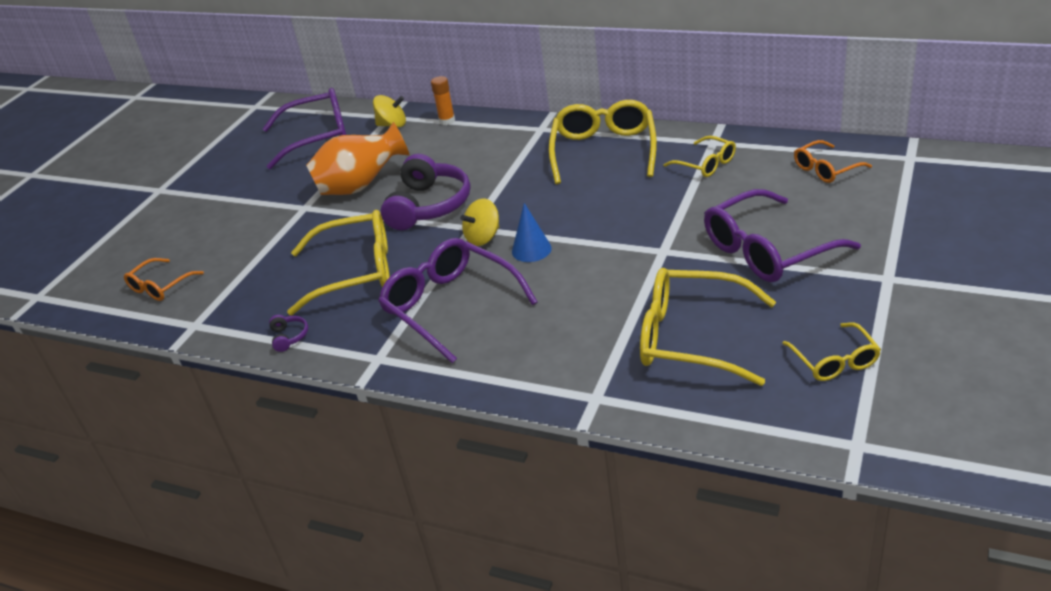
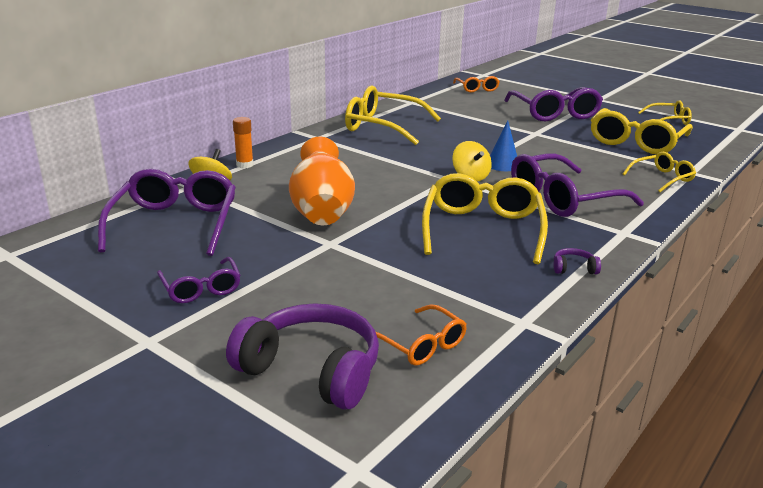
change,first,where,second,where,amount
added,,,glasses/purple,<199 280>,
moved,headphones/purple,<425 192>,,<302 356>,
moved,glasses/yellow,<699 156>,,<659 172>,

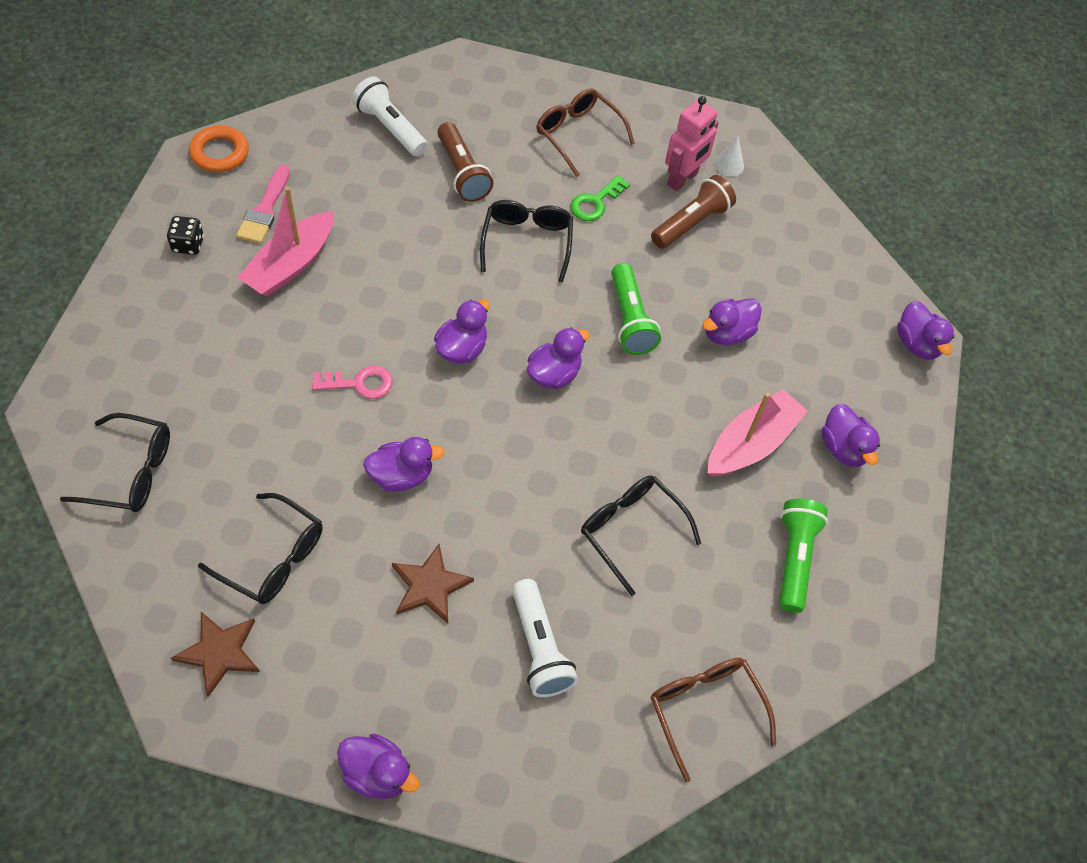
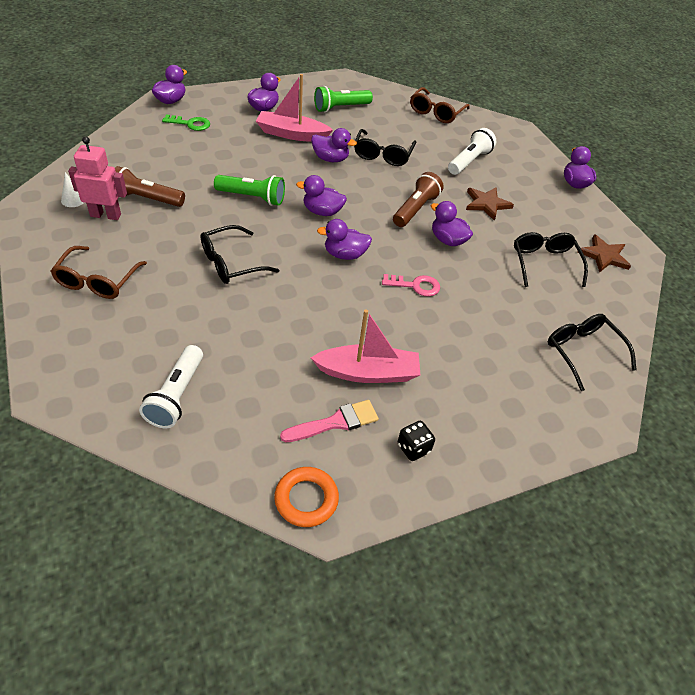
change,first,where,second,where,amount
moved,key/green,<600 198>,,<186 123>,
turned,flashlight/green,<636 309>,,<249 190>,60 degrees clockwise
moved,duck/purple,<732 321>,,<334 145>,
turned,key/pink,<352 382>,,<411 285>,135 degrees clockwise
moved,flashlight/brown,<465 162>,,<418 199>,

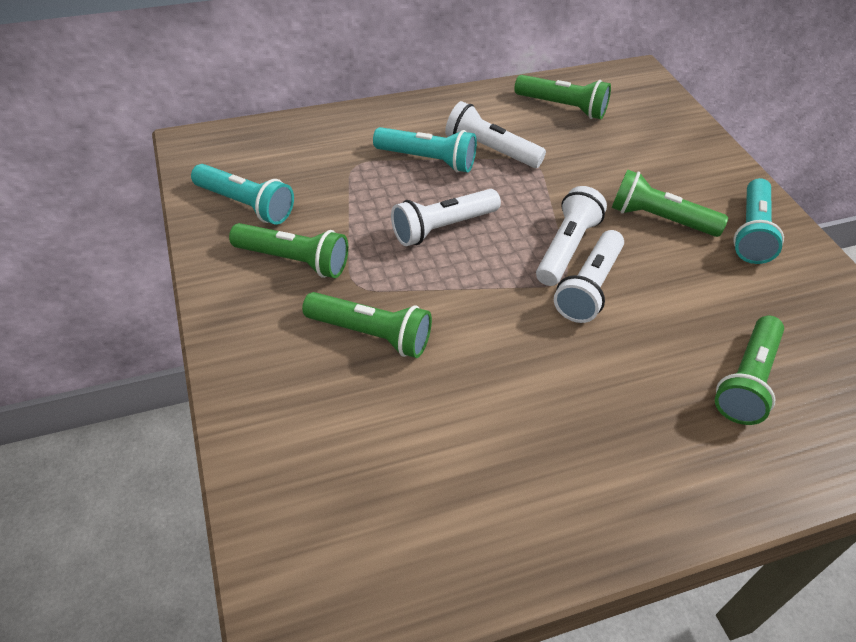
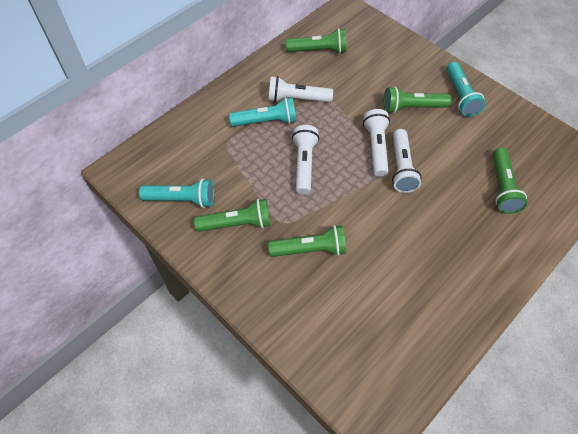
change,first,where,second,where,amount
turned,flashlight/white,<446 217>,,<305 159>,150 degrees clockwise

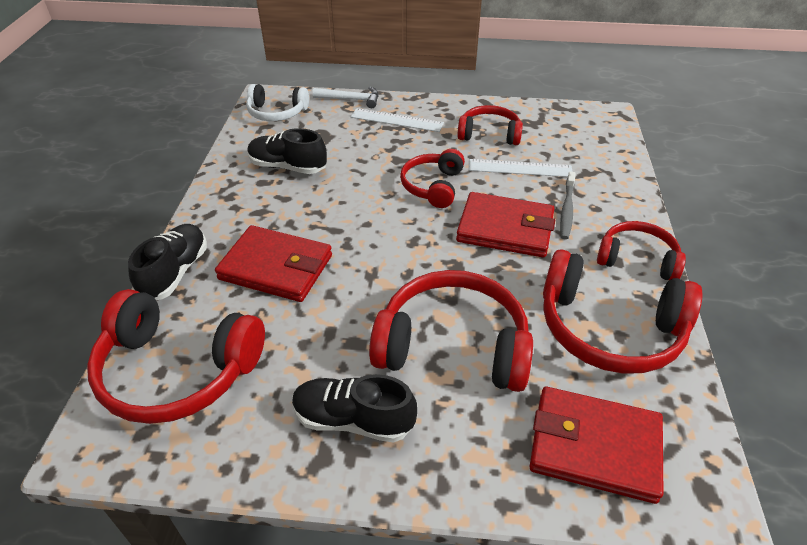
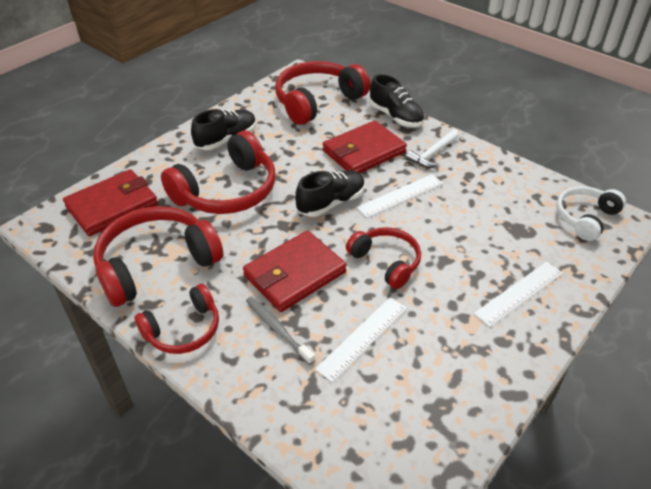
change,first,where,second,where,amount
moved,shoe/black,<287 151>,,<330 193>,
added,,,ruler/white,<399 196>,
moved,hammer/white,<345 97>,,<432 148>,
removed,headphones/red,<490 125>,,,

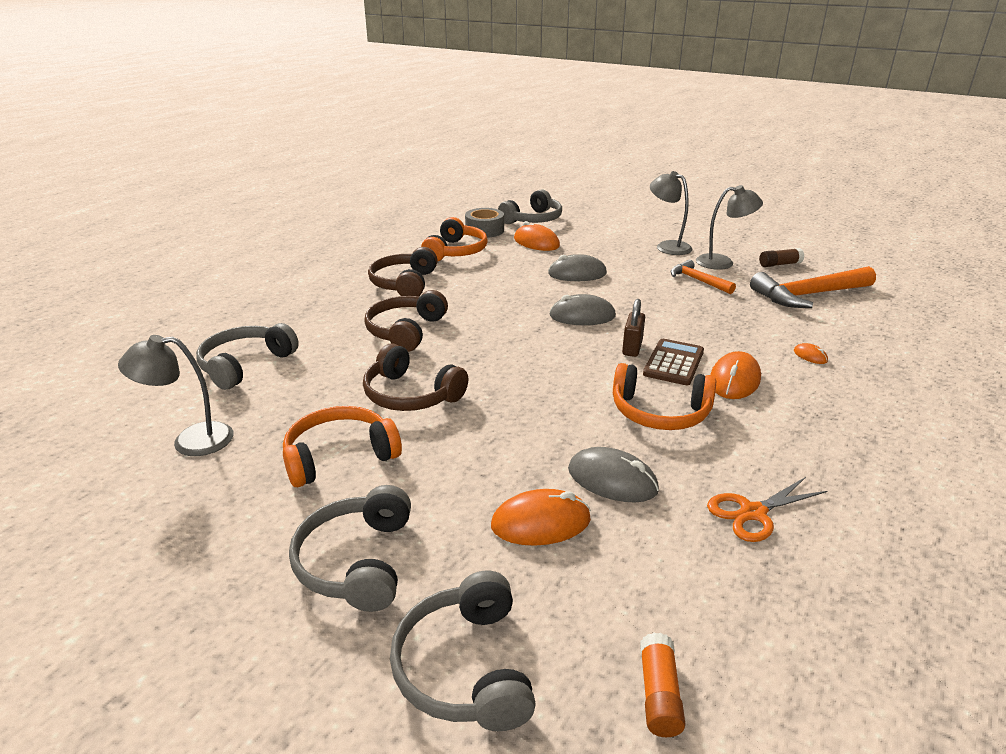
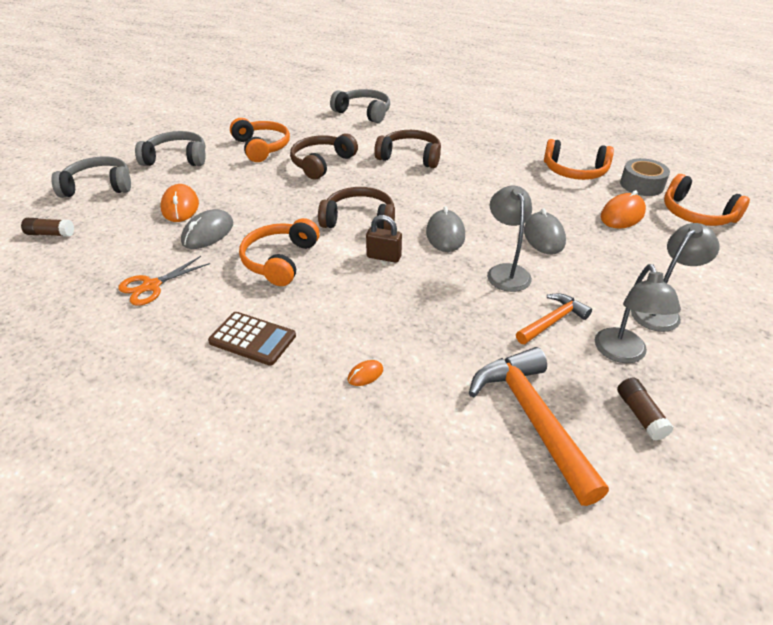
change,first,where,second,where,amount
recoloured,glue stick/orange,<662 685>,glue stick/brown,<47 227>,
turned,scissors/orange,<767 509>,,<164 281>,105 degrees counterclockwise
moved,calculator/brown,<673 362>,,<252 338>,
moved,headphones/brown,<402 271>,,<356 208>,
moved,lamp/grey,<176 395>,,<509 239>,
recoloured,headphones/grey,<530 206>,headphones/orange,<707 200>,
removed,mouse/orange,<735 375>,,,

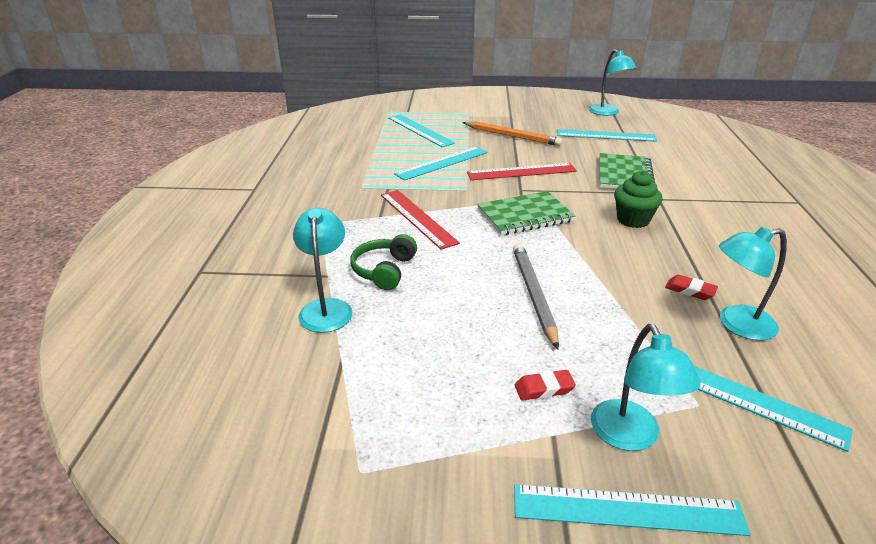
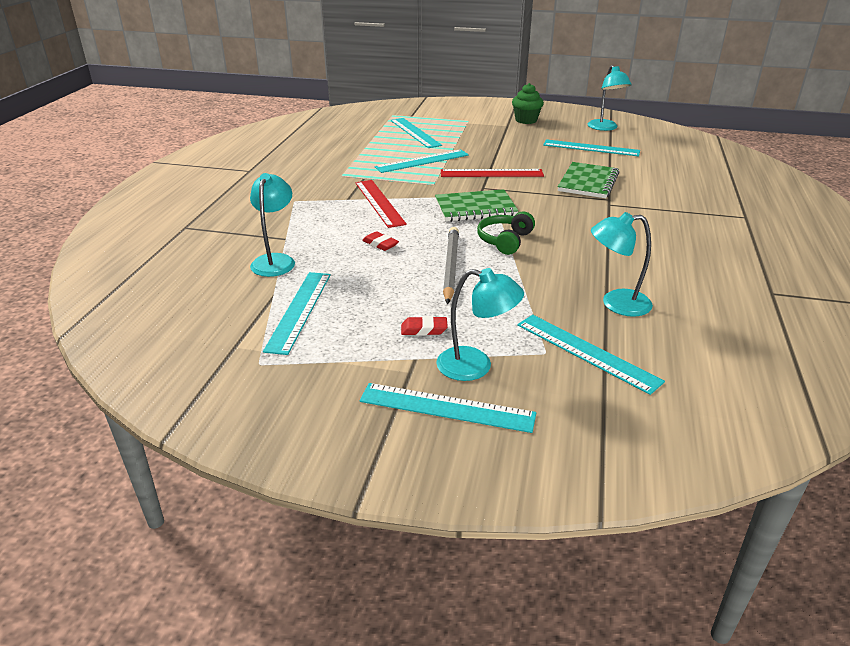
change,first,where,second,where,amount
added,,,ruler/turquoise,<297 313>,
moved,eraser/red,<691 287>,,<380 241>,
turned,lamp/turquoise,<646 387>,,<480 324>,75 degrees counterclockwise
moved,headphones/green,<383 262>,,<506 233>,
moved,cupcake/green,<638 199>,,<528 103>,
removed,pencil/orange,<512 133>,,,

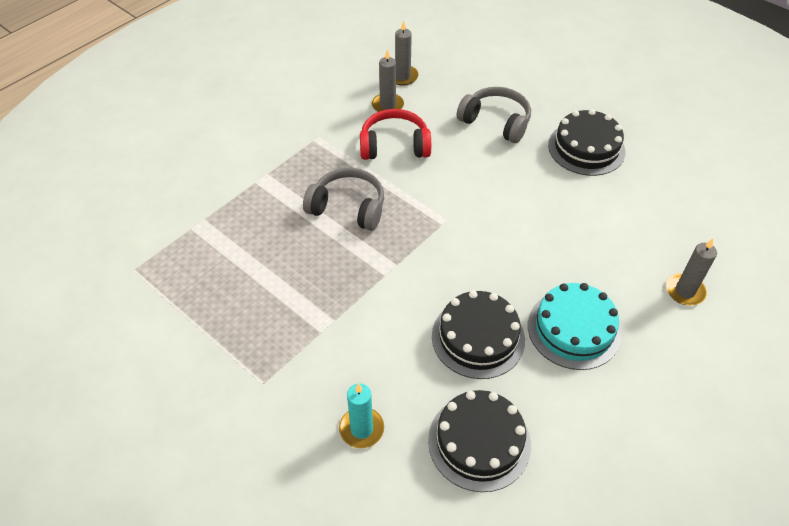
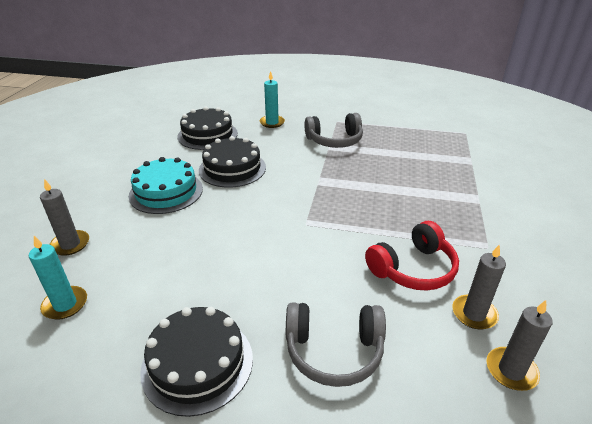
change,first,where,second,where,amount
added,,,candle/turquoise,<58 278>,
moved,headphones/grey,<343 199>,,<334 130>,

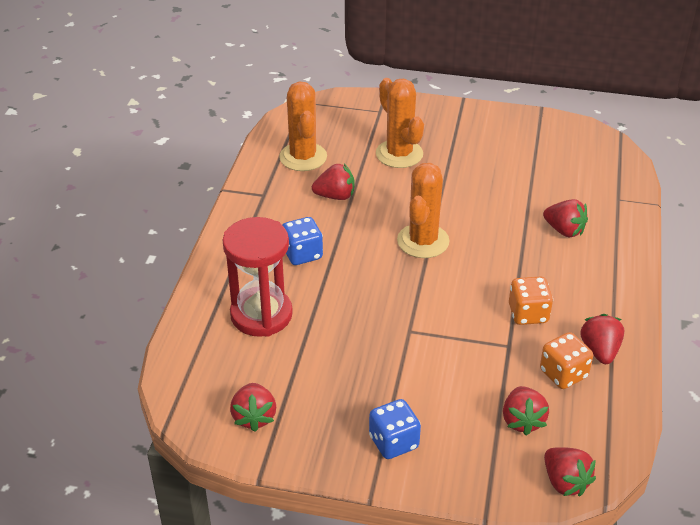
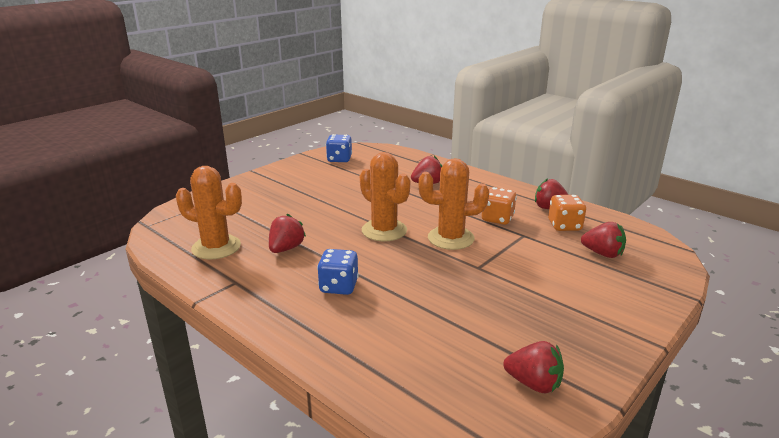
change,first,where,second,where,amount
moved,dice/blue,<395 429>,,<339 148>,
moved,cactus/orange,<400 123>,,<454 204>,
removed,hourglass/red,<257 277>,,,
removed,strawberry/red,<570 471>,,,

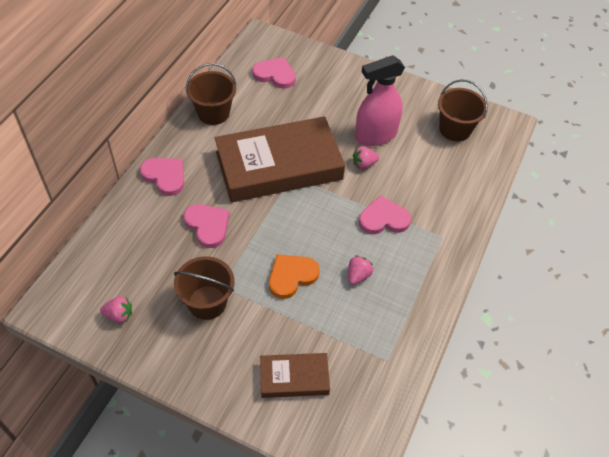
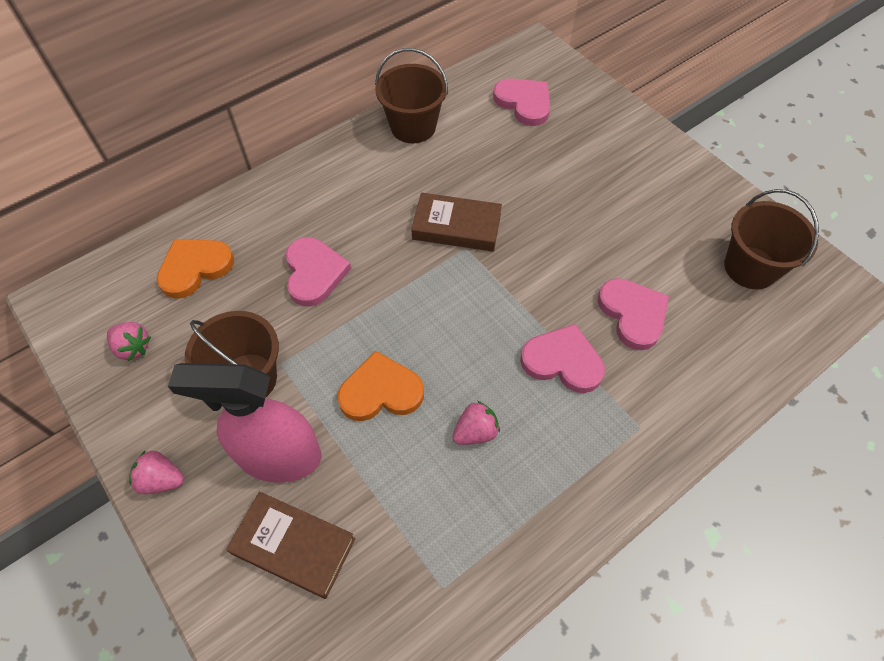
change,first,where,second,where,amount
moved,strawberry/pink,<366 157>,,<156 472>,
added,,,heart/orange,<195 269>,
moved,spray bottle/pink,<380 100>,,<244 422>,
resized,book/brown,<280 159>,,<456 222>,x0.48
moved,heart/pink,<162 177>,,<633 314>,

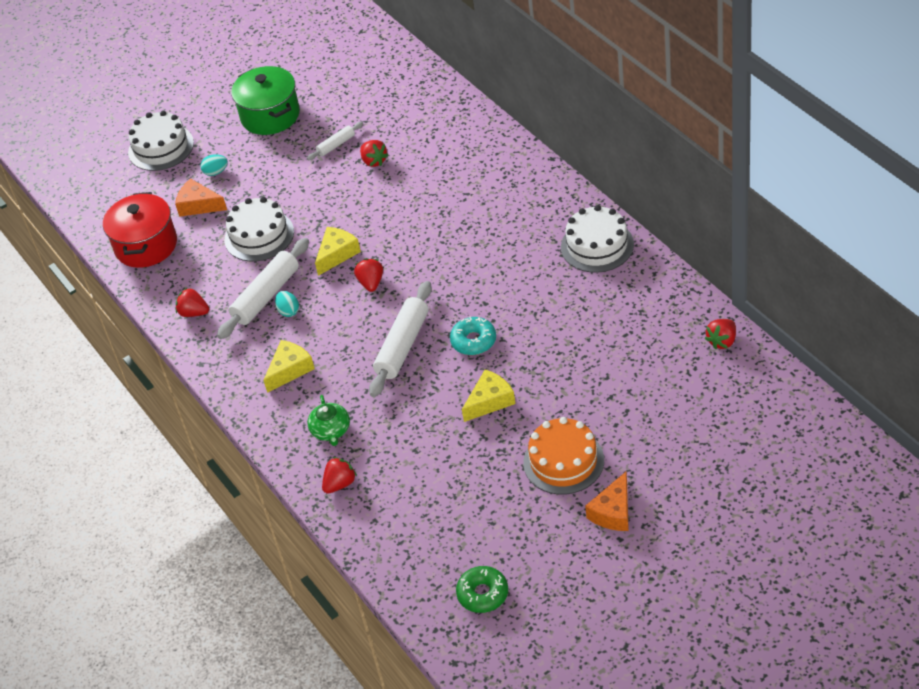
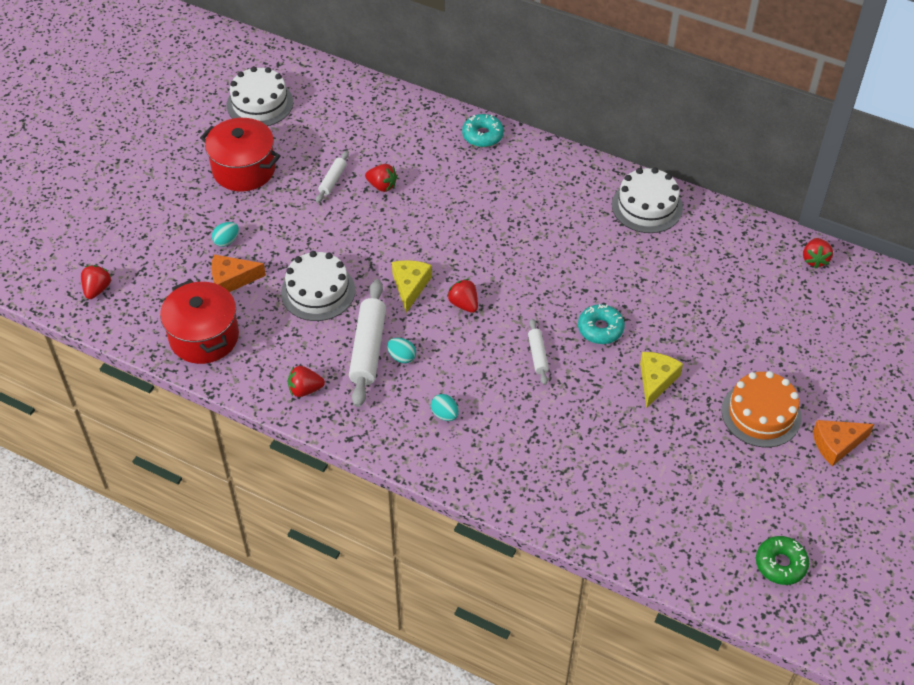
change,first,where,second,where,amount
moved,strawberry/red,<339 475>,,<96 282>,
recoloured,pot/green,<265 100>,pot/red,<240 154>,
moved,cake/white,<161 141>,,<260 96>,
replaced,cheese/yellow,<289 366>,egg/turquoise,<445 407>,
added,,,donut/turquoise,<483 130>,
resized,rolling pin/white,<400 339>,,<538 351>,x0.52
turned,cheese/orange,<607 501>,,<843 443>,75 degrees clockwise
removed,teapot/green,<328 420>,,,

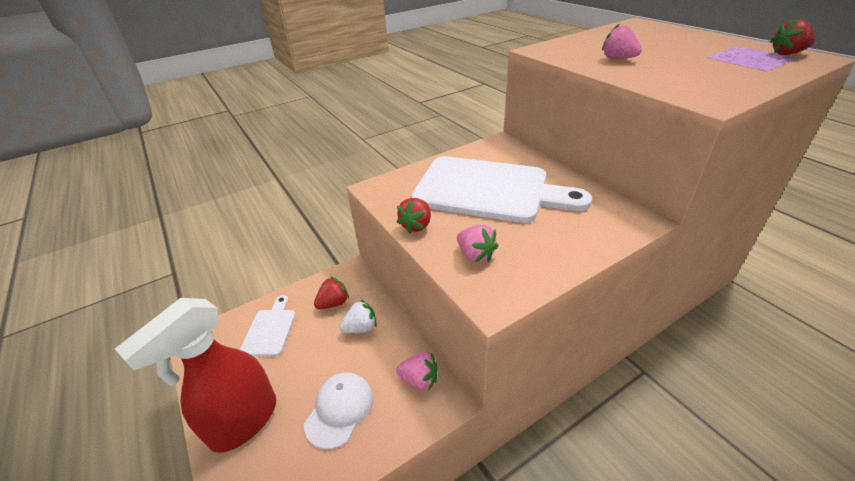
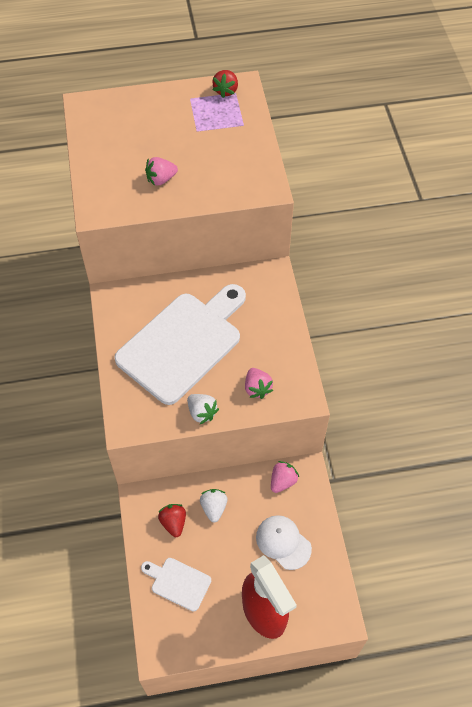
change,first,where,second,where,amount
recoloured,strawberry/red,<414 215>,strawberry/white,<203 409>,
turned,strawberry/pink,<477 243>,,<259 383>,90 degrees clockwise

